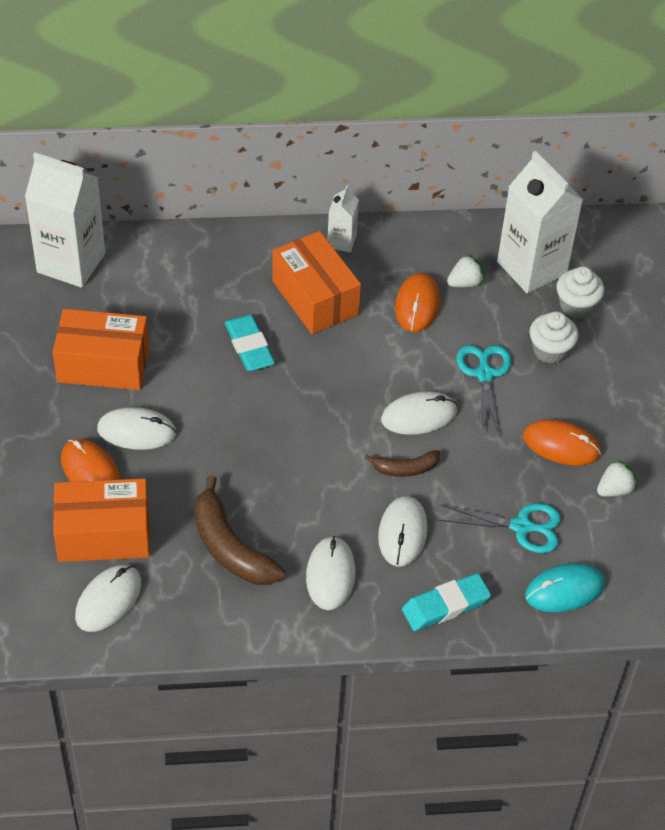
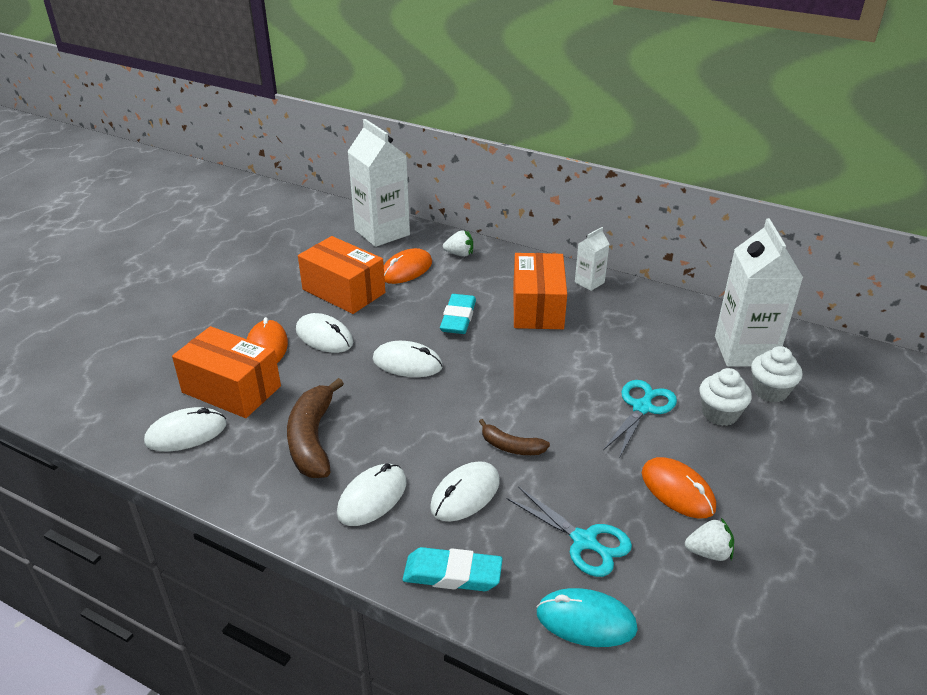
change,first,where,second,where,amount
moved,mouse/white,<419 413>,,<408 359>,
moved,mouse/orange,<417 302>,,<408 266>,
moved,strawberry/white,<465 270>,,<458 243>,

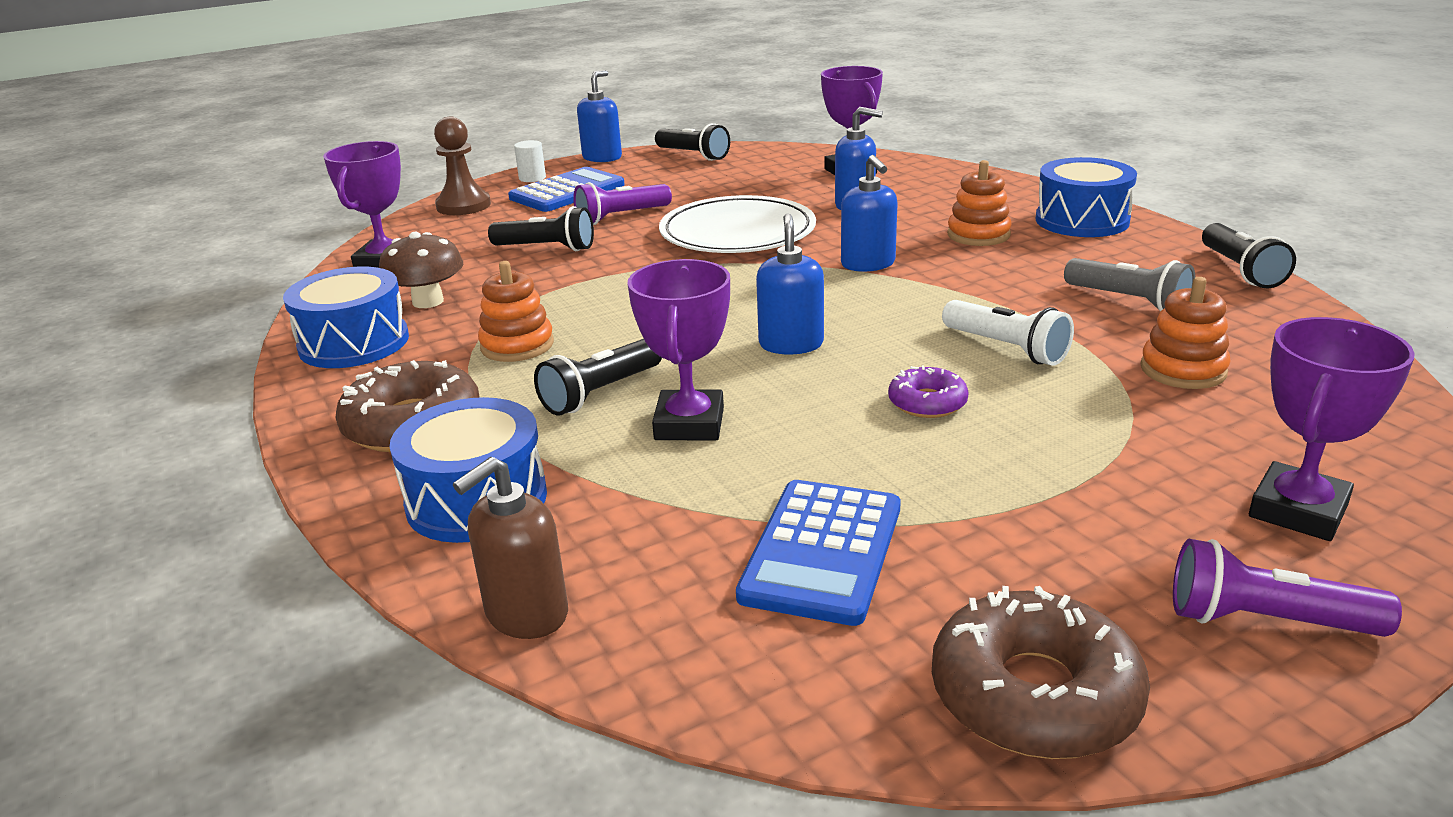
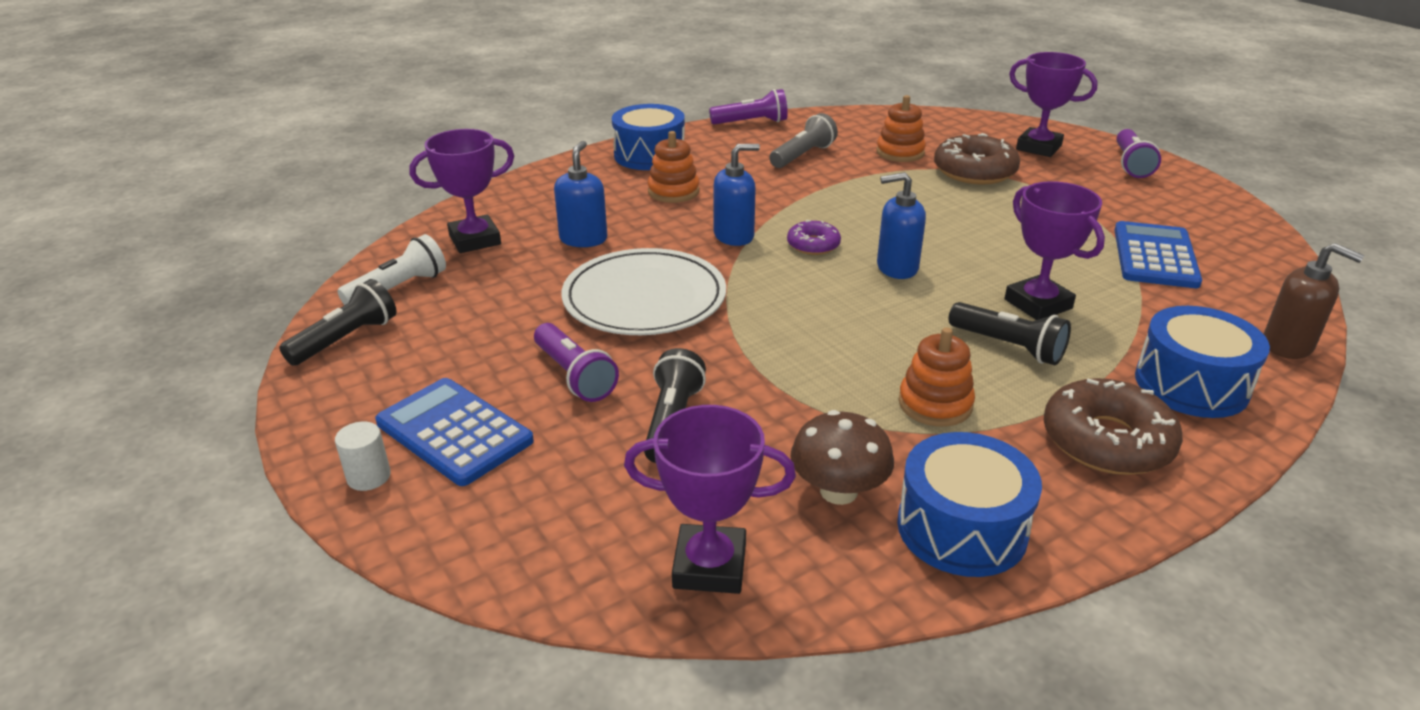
change,first,where,second,where,amount
moved,flashlight/white,<1008 333>,,<391 269>,
recoloured,flashlight/black,<1249 255>,flashlight/purple,<748 107>,
moved,donut/purple,<928 391>,,<814 237>,
moved,donut/brown,<1041 672>,,<977 159>,
turned,trophy/purple,<679 349>,,<1055 250>,60 degrees clockwise
turned,calculator/blue,<818 553>,,<1158 254>,90 degrees counterclockwise
removed,pawn/brown,<462 166>,,,
removed,soap dispenser/blue,<599 116>,,,

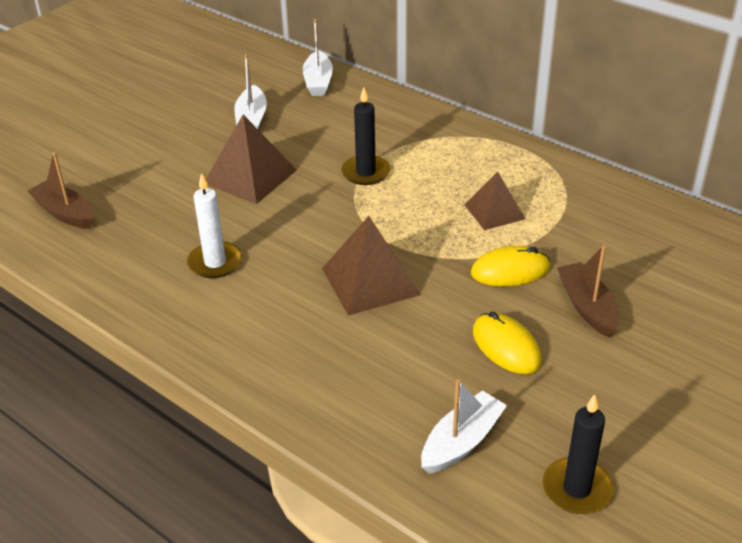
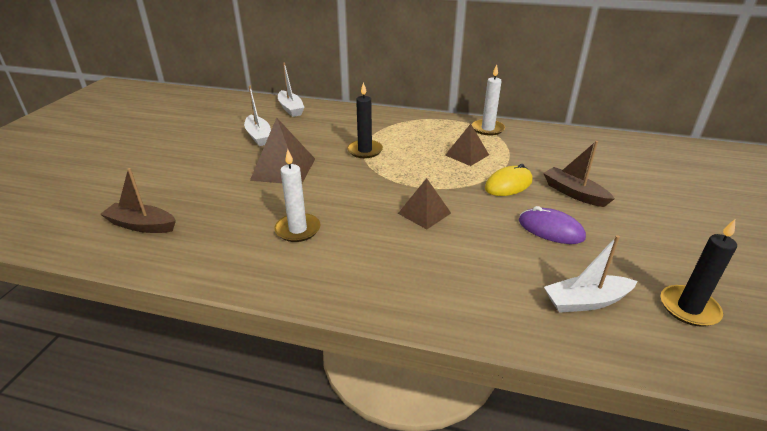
change,first,where,second,where,amount
resized,pyramid/brown,<371 266>,,<424 203>,x0.64
added,,,candle/white,<488 100>,
recoloured,mouse/yellow,<507 343>,mouse/purple,<552 225>,
turned,boat/white,<464 426>,,<590 274>,120 degrees counterclockwise

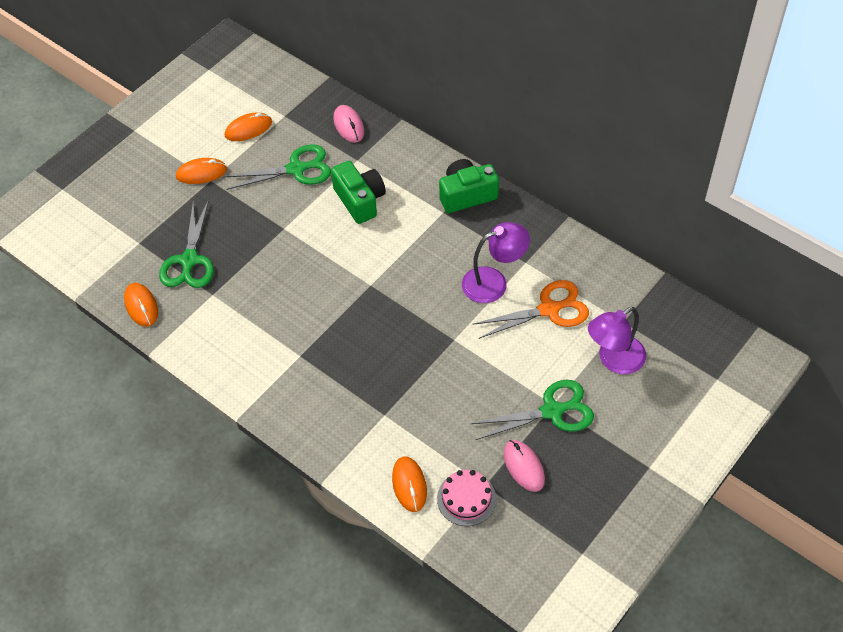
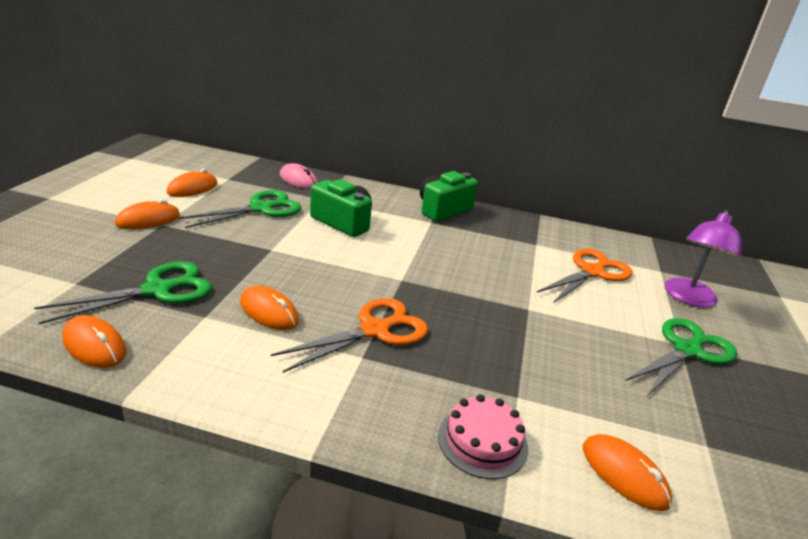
change,first,where,second,where,amount
turned,scissors/green,<186 243>,,<123 292>,105 degrees counterclockwise
added,,,mouse/orange,<269 307>,
added,,,scissors/orange,<349 335>,
moved,cake/pink,<466 498>,,<483 436>,
removed,lamp/purple,<496 262>,,,
removed,mouse/pink,<524 466>,,,

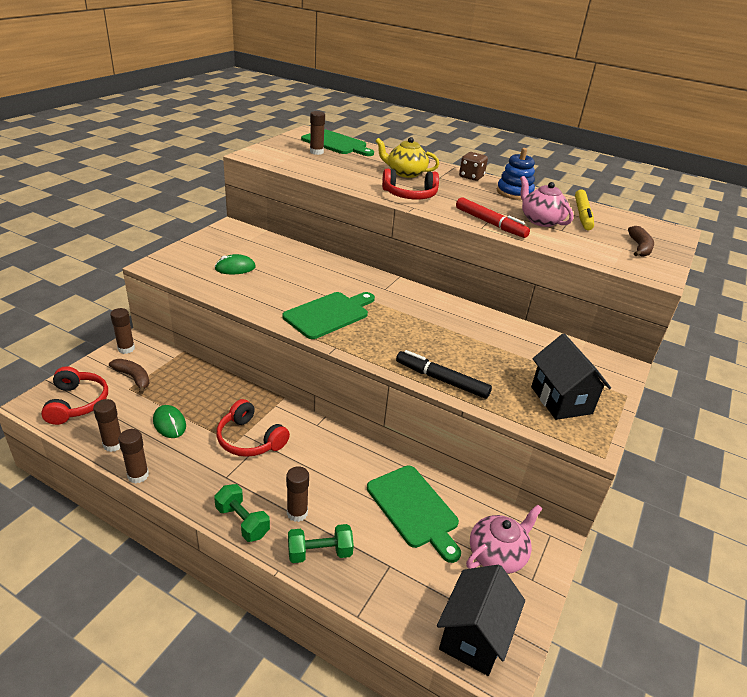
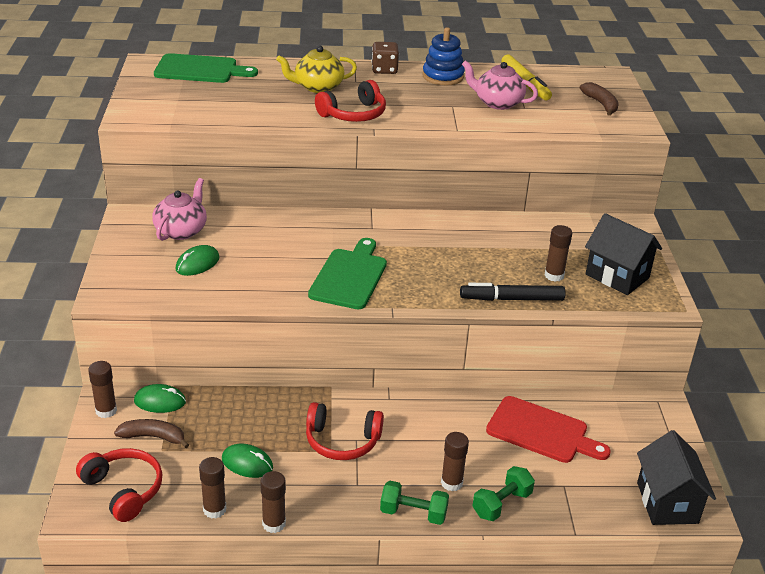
change,first,where,second,where,amount
added,,,mouse/green,<160 398>,
moved,teapot/pink,<504 539>,,<179 209>,
recoloured,cutting board/green,<414 514>,cutting board/red,<548 429>,
moved,glue stick/brown,<317 133>,,<558 253>,
removed,marker/red,<493 217>,,,

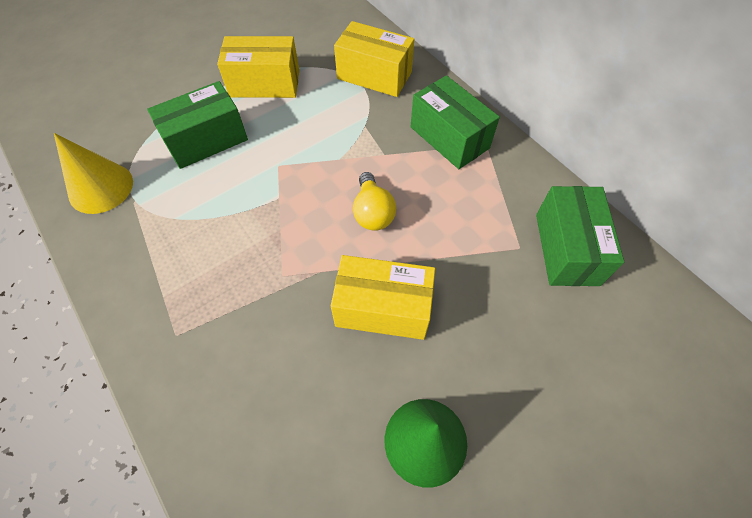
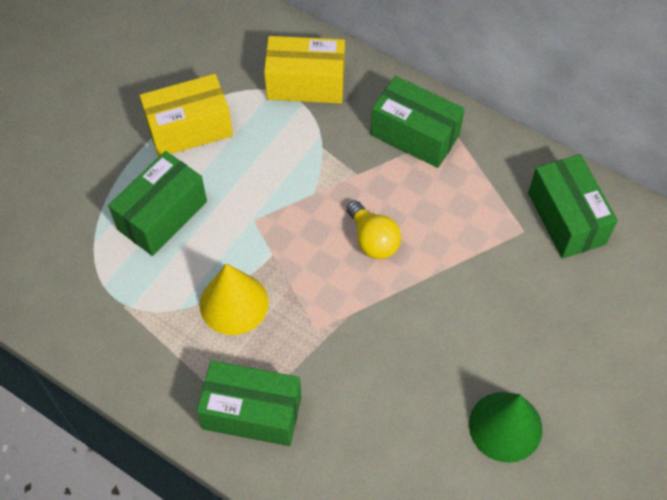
change,first,where,second,where,amount
added,,,box/green,<249 403>,
moved,cone/yellow,<93 173>,,<234 299>,
removed,box/yellow,<383 297>,,,

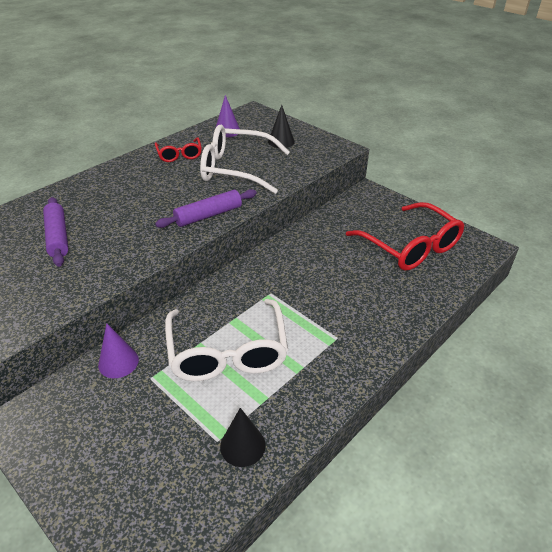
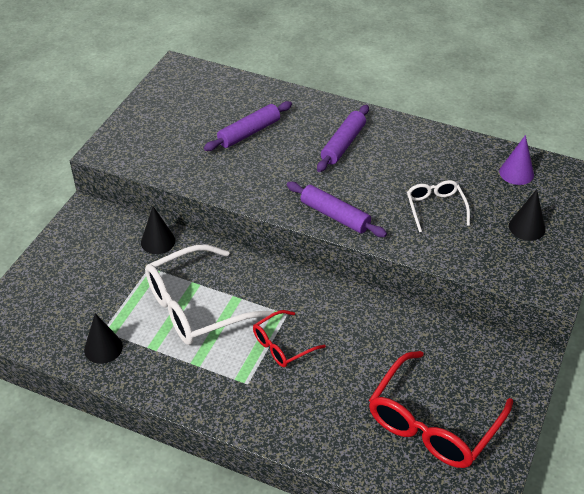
change,first,where,second,where,amount
recoloured,cone/purple,<118 350>,cone/black,<158 230>,
moved,glasses/red,<178 149>,,<289 338>,
added,,,rolling pin/purple,<343 138>,
resized,glasses/white,<245 159>,,<438 206>,x0.53

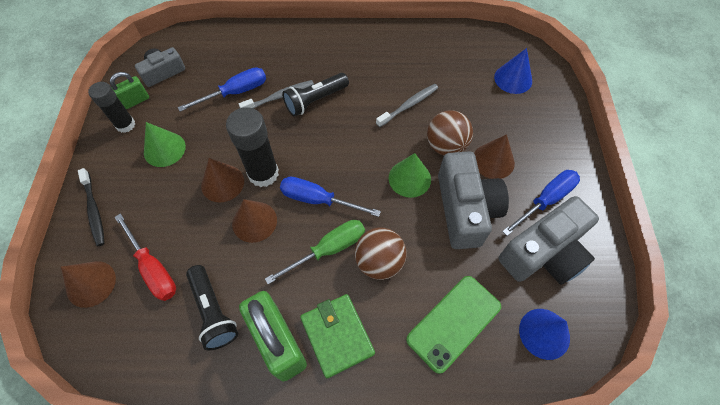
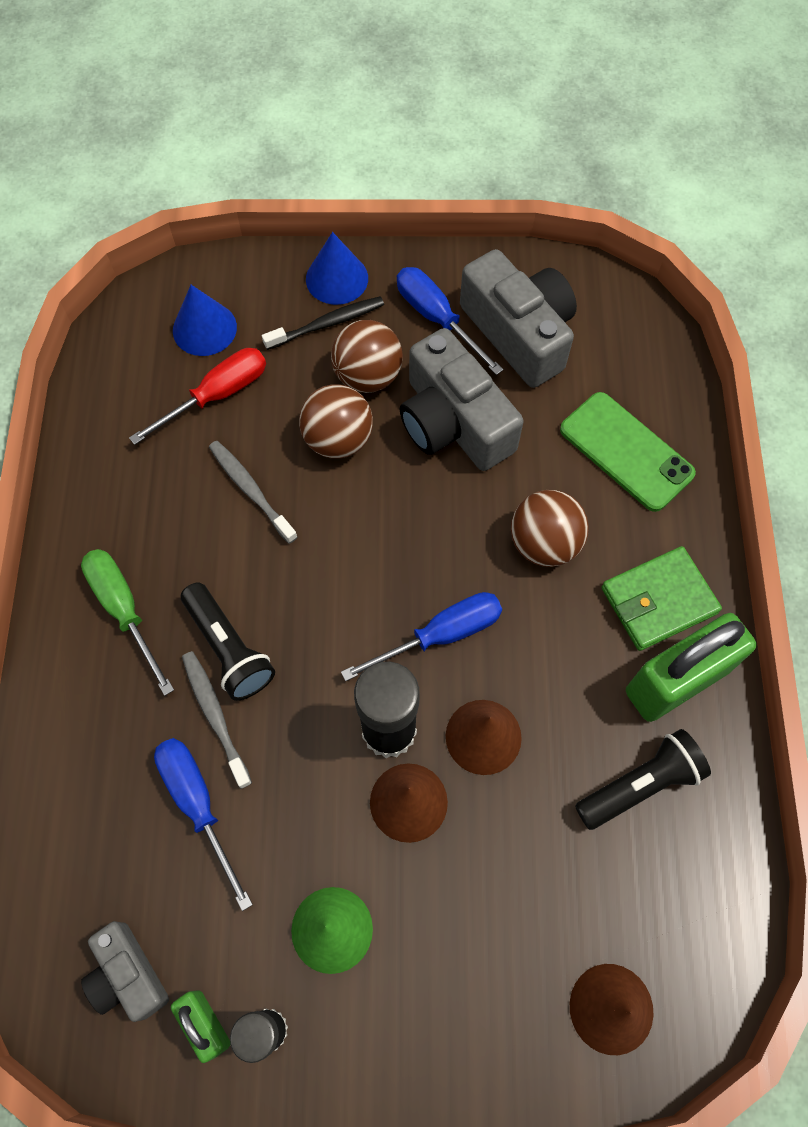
change,first,where,second,where,amount
moved,screwdriver/green,<315 252>,,<127 622>,
moved,screwdriver/red,<145 257>,,<197 396>,
moved,toothbrush/black,<91 207>,,<323 323>,
moved,cone/blue,<544 334>,,<337 268>,
replaced,cone/brown,<494 156>,ball/brown,<367 356>,
turned,screwdriver/blue,<330 197>,,<421 636>,135 degrees counterclockwise
turned,camera/grey,<473 200>,,<462 399>,120 degrees counterclockwise
removed,cone/green,<410 175>,,,

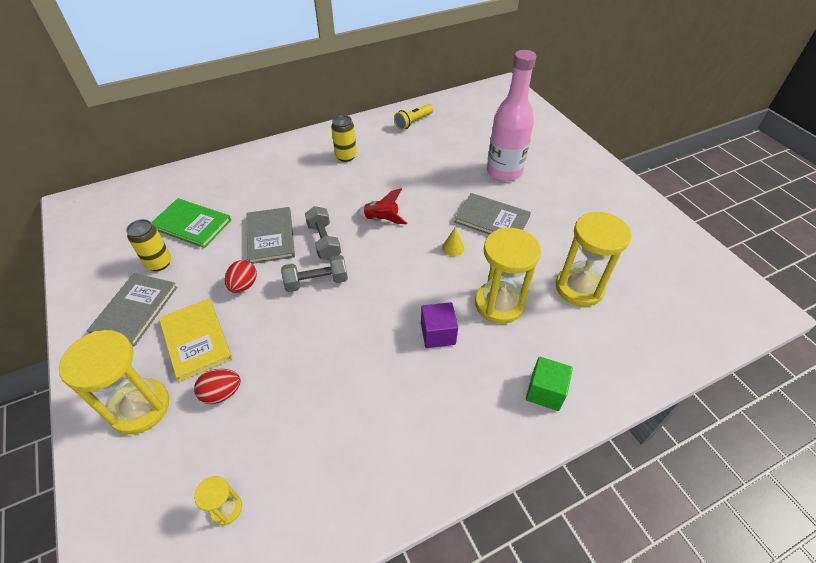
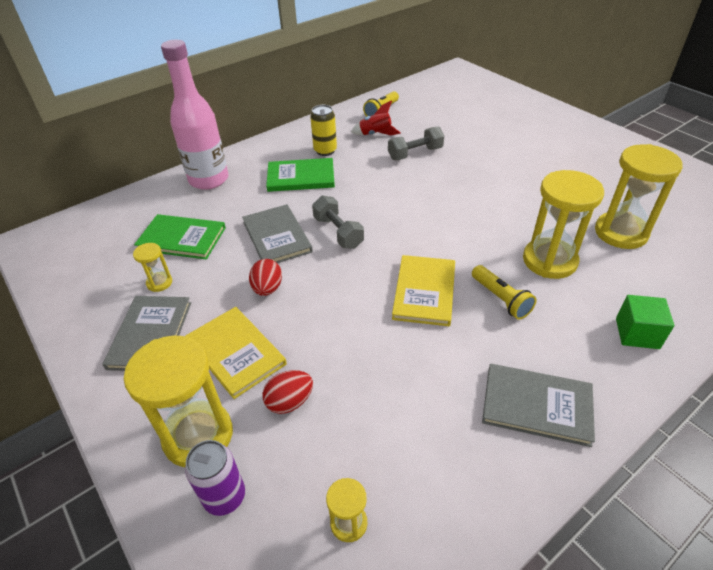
change,first,where,second,where,amount
replaced,can/yellow,<148 245>,hourglass/yellow,<152 267>,
moved,bottle/pink,<511 115>,,<195 115>,
added,,,can/purple,<215 478>,
added,,,book/green,<300 175>,
moved,rocket/red,<382 206>,,<376 118>,
moved,dumbbell/grey,<314 273>,,<416 143>,
added,,,book/yellow,<423 290>,
replaced,cube/purple,<439 325>,flashlight/yellow,<504 292>,
moved,book/grey,<492 214>,,<538 405>,
removed,cone/yellow,<453 241>,,,

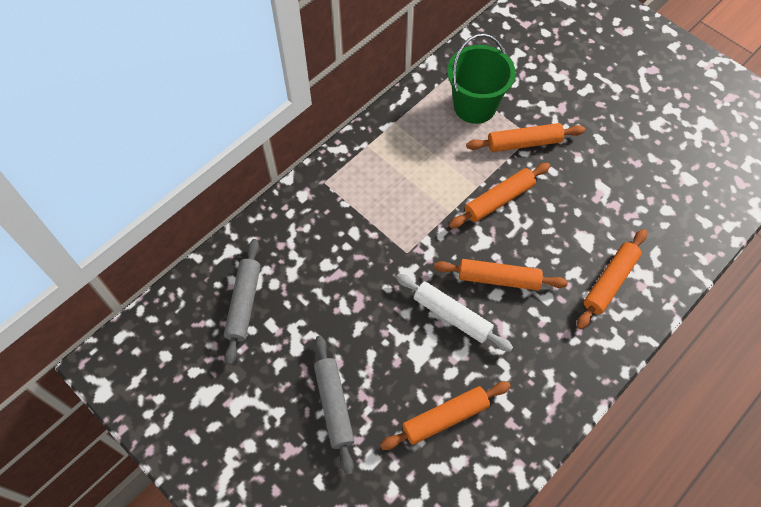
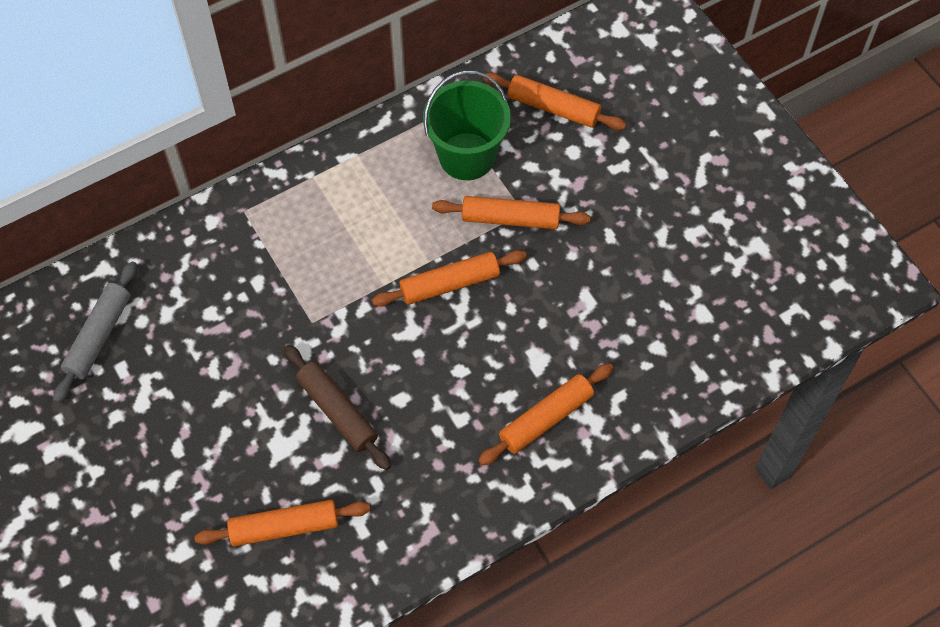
change,first,where,second,where,amount
recoloured,rolling pin/white,<454 313>,rolling pin/brown,<337 407>,
moved,rolling pin/orange,<501 274>,,<554 101>,
removed,rolling pin/grey,<334 405>,,,

